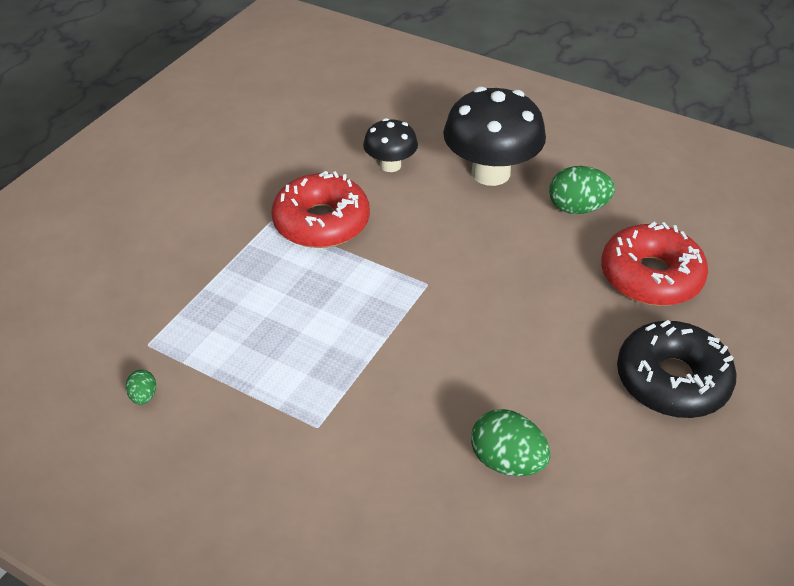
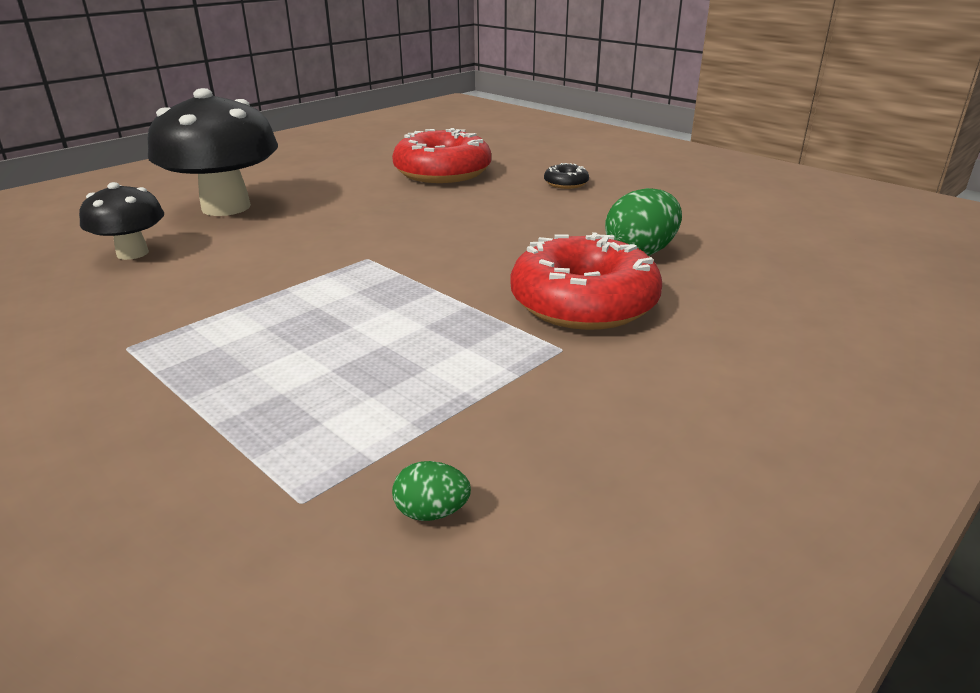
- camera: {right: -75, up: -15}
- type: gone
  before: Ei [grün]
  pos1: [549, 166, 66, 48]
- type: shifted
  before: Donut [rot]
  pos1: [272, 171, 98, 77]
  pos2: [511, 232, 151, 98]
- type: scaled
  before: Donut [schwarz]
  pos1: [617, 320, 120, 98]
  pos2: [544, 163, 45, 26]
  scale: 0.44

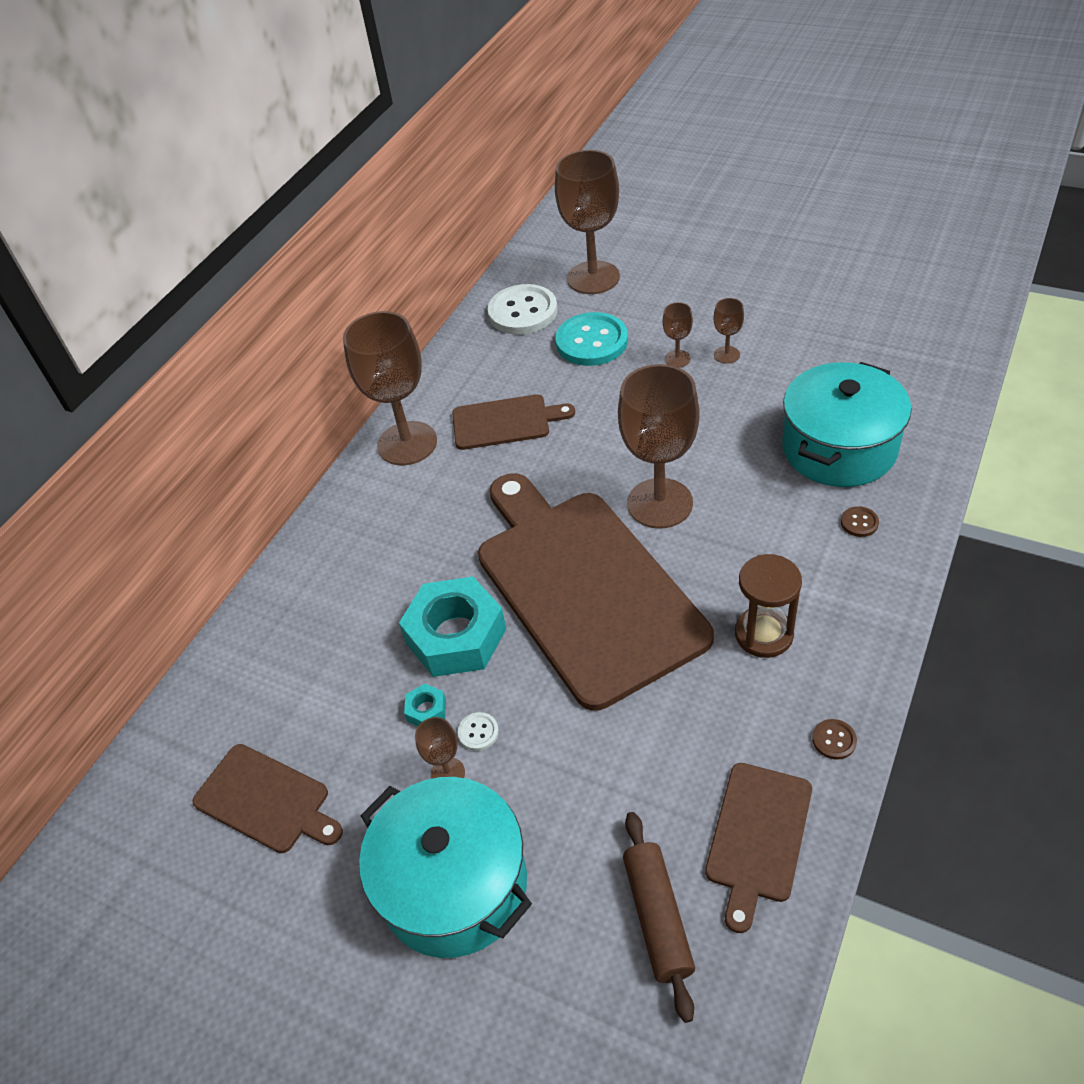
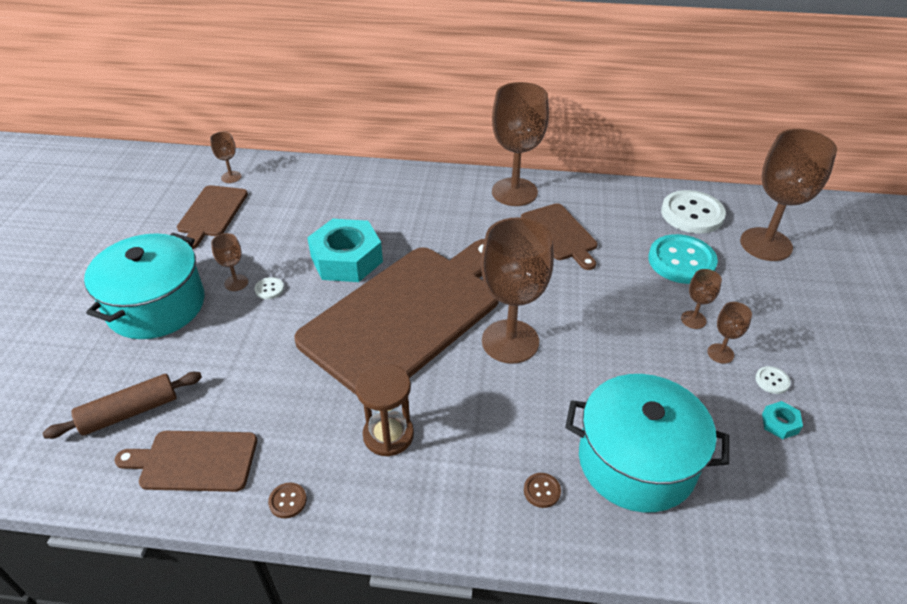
- camera: {right: 65, up: -5}
- type: shifted
  before: Sechskantmutter [türkis]
  pos1: [404, 684, 42, 42]
  pos2: [762, 401, 41, 38]
- type: new
  after: Kelch [braun]
  pos2: [210, 132, 32, 51]
- type: new
  after: Knopf [weiß]
  pos2: [755, 366, 36, 28]

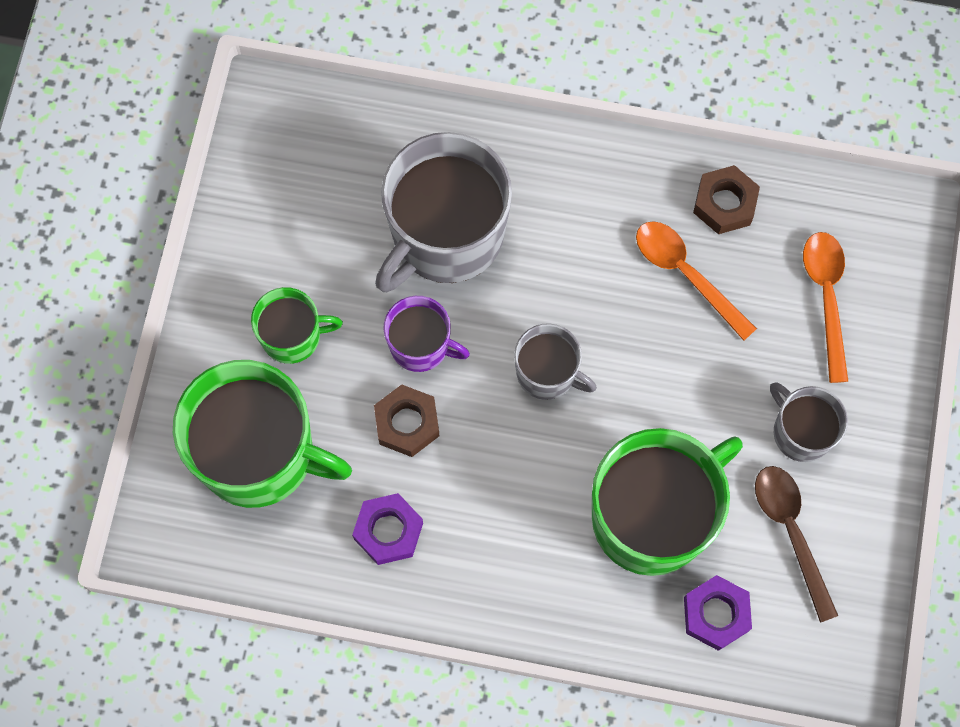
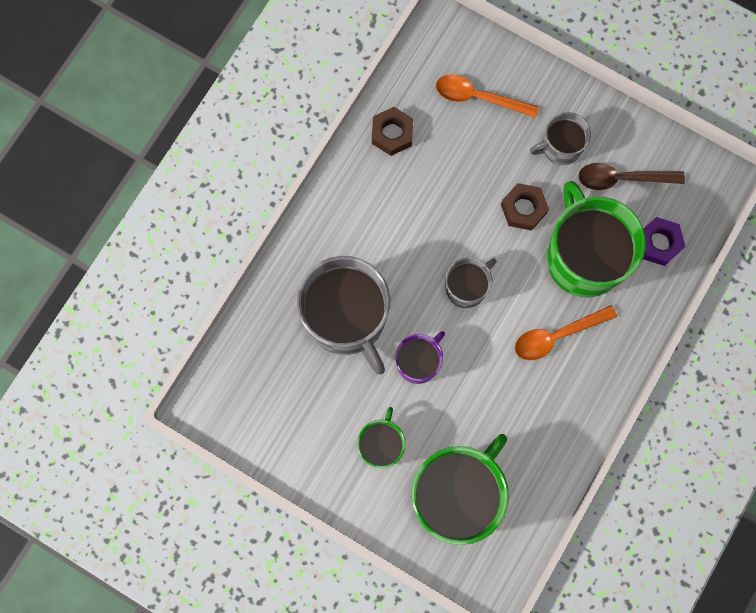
- camera: {right: -70, up: 5}
- type: shifted
  before: Löffel [orange]
  pos1: [636, 221, 121, 120]
  pos2: [515, 305, 102, 55]
- type: shifted
  before: Sechskantmutter [braun]
  pos1: [374, 384, 65, 73]
  pos2: [501, 183, 48, 48]
- type: gone
  before: Sechskantmutter [lila]
  pos1: [352, 493, 71, 72]

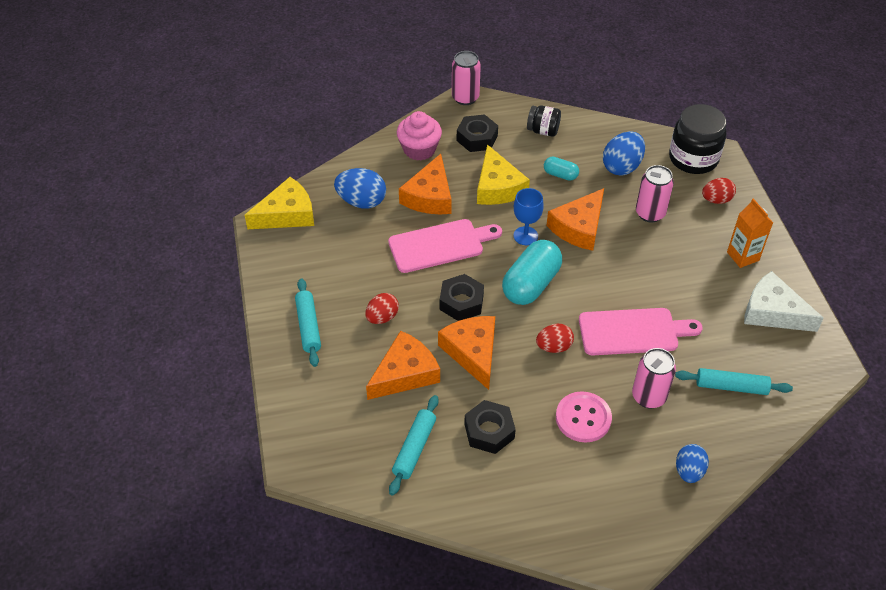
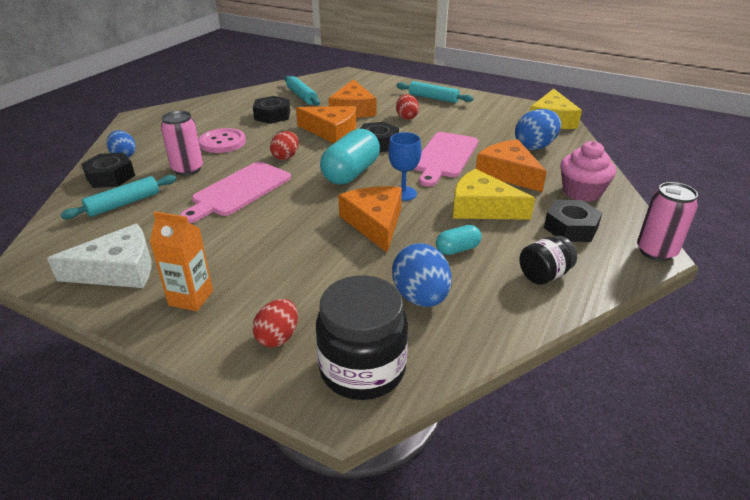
- camera: {right: 130, up: -15}
- type: gone
  before: Dose [rosa]
  pos1: [636, 165, 38, 58]
- type: rotated
  before: Kapsel [türkis]
  pos1: [502, 240, 60, 65]
  pos2: [320, 129, 60, 56]
  turn: 45
- type: new
  after: Sechskantmutter [schwarz]
  pos2: [82, 153, 53, 35]

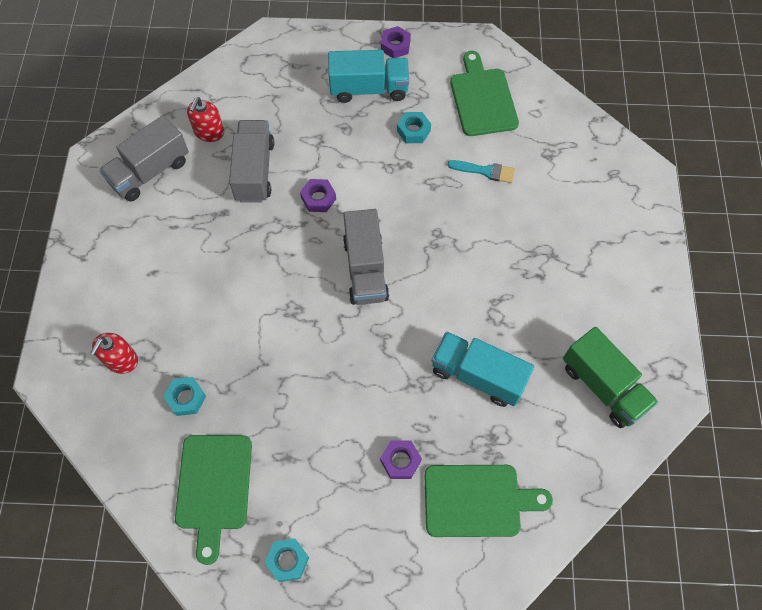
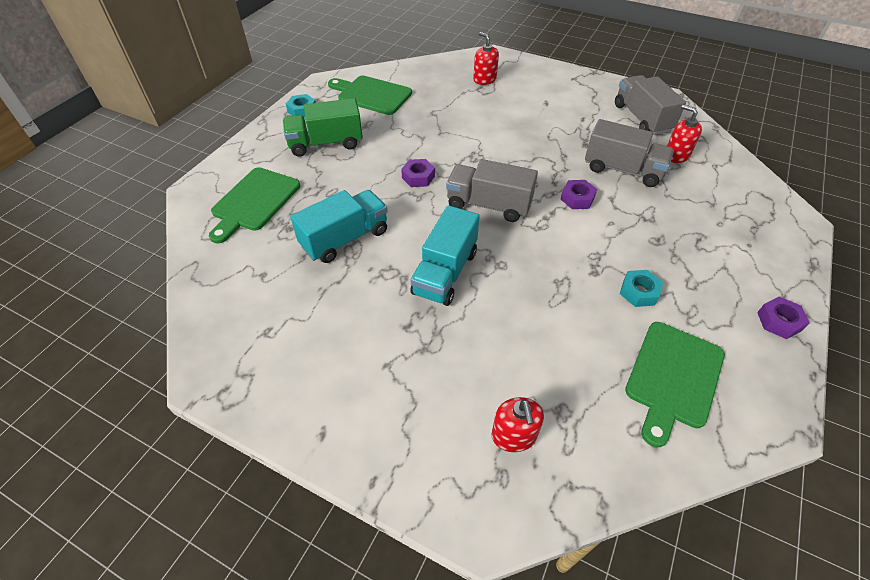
- camera: {right: 115, up: -15}
- type: shifted
  before: Lastwagen [türkis]
  pos1: [328, 50, 81, 53]
  pos2: [410, 205, 70, 101]
- type: rotated
  before: Schneidebrett [grün]
  pos1: [450, 51, 69, 85]
  pos2: [625, 322, 100, 125]
  turn: 105
- type: gone
  before: Pinsel [türkis]
  pos1: [447, 160, 68, 23]
- type: shifted
  before: Lastwagen [grün]
  pos1: [563, 327, 95, 101]
  pos2: [283, 98, 80, 59]
- type: gone
  before: Sechskantmutter [türkis]
  pos1: [163, 377, 43, 39]
- type: shifted
  before: Sechskantmutter [lila]
  pos1: [380, 440, 42, 39]
  pos2: [401, 159, 34, 28]
- type: new
  after: Seifenspender [rot]
  pos2: [492, 397, 52, 55]

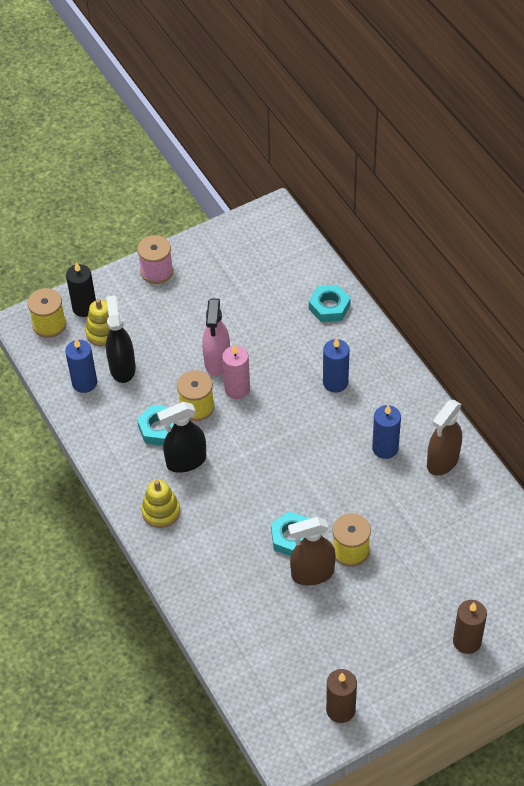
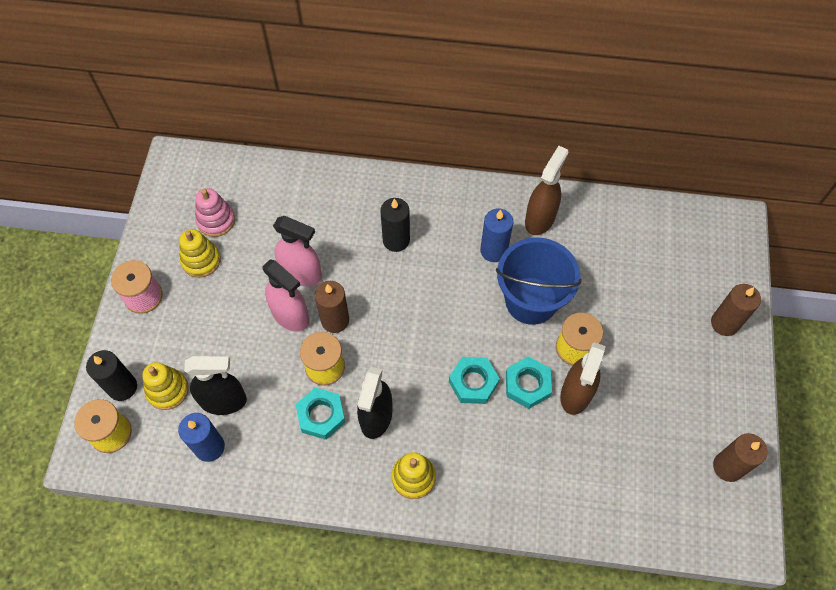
- camera: {right: -55, up: 10}
- type: shifted
  before: Sechskantmutter [türkis]
  pos1: [309, 285, 42, 37]
  pos2: [449, 357, 51, 47]
- type: rotated
  before: Sprühflasche [schwarz]
  pos1: [106, 296, 30, 87]
  pos2: [184, 356, 63, 59]
  turn: 150
- type: repainted
  before: Kerze [blau]
  after: Kerze [schwarz]
  pos1: [323, 338, 26, 55]
  pos2: [380, 198, 30, 54]
- type: repainted
  before: Kerze [rosa]
  after: Kerze [braun]
  pos1: [222, 344, 28, 55]
  pos2: [314, 281, 35, 52]
- type: rotated
  before: Sprühflasche [braun]
  pos1: [427, 400, 35, 76]
  pos2: [525, 146, 44, 89]
  turn: -135
- type: new
  after: Stapelspielzeug [rosa]
  pos2: [195, 188, 40, 49]
- type: new
  after: Sprühflasche [rosa]
  pos2: [273, 216, 49, 70]
- type: new
  after: Stapelspielzeug [gelb]
  pos2: [179, 229, 42, 49]
- type: new
  after: Eimer [blau]
  pos2: [496, 237, 86, 88]

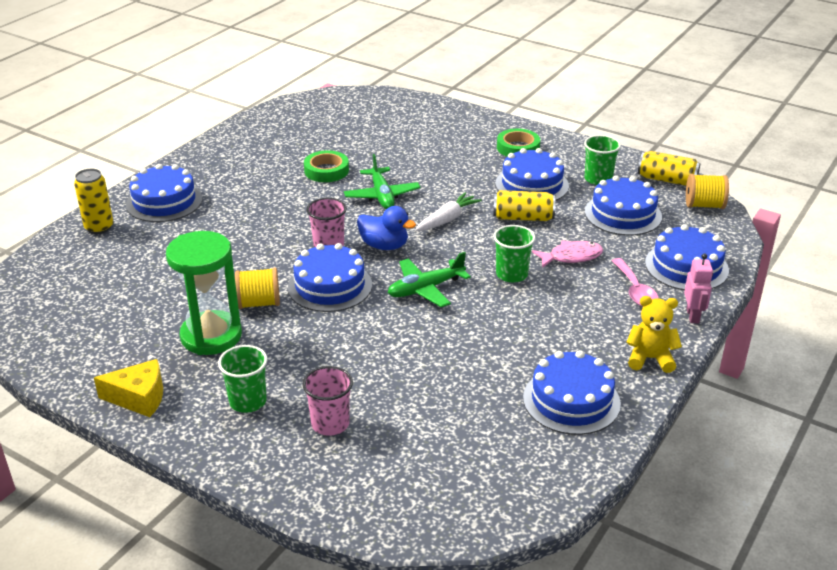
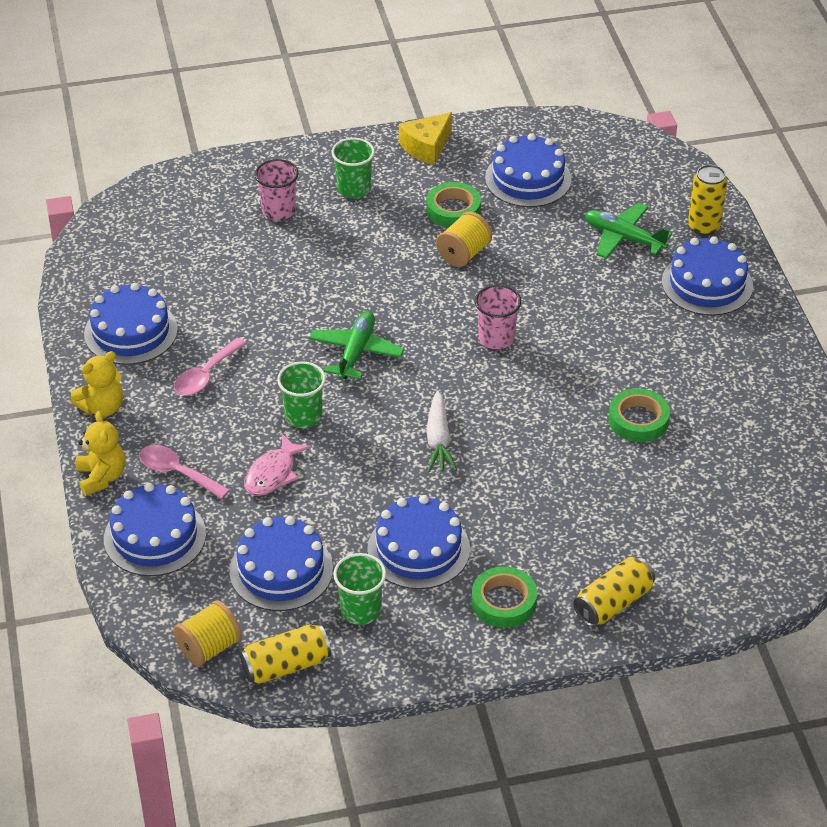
- camera: {right: 135, up: 10}
- type: shifted
  before: Flugzeug [grün]
  pos1: [344, 154, 76, 55]
  pos2: [585, 203, 87, 56]
- type: shifted
  before: Dose [gelb]
  pos1: [493, 190, 63, 31]
  pos2: [573, 557, 82, 70]
- type: gone
  before: Ente [blau]
  pos1: [357, 206, 59, 44]
- type: swapped
  before: Sanduhr [grün]
  after: Klebeband [grün]
  pos1: [166, 231, 76, 124]
  pos2: [426, 182, 55, 46]
- type: shifted
  before: Kuchen [blau]
  pos1: [288, 243, 84, 69]
  pos2: [485, 133, 86, 74]
- type: swapped
  before: Roboter [rosa]
  after: Teddybär [gelb]
  pos1: [684, 253, 29, 70]
  pos2: [76, 411, 49, 85]
- type: new
  after: Löffel [rosa]
  pos2: [174, 338, 73, 57]

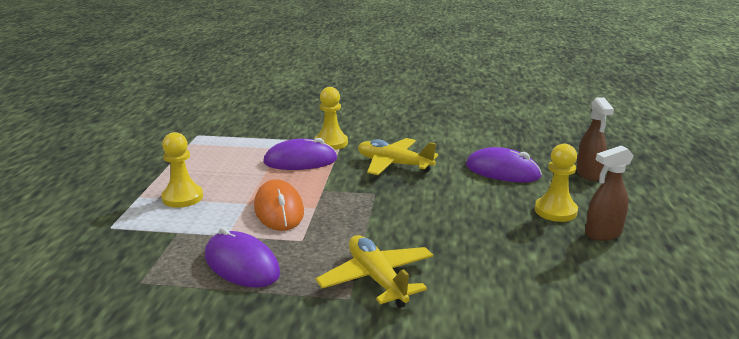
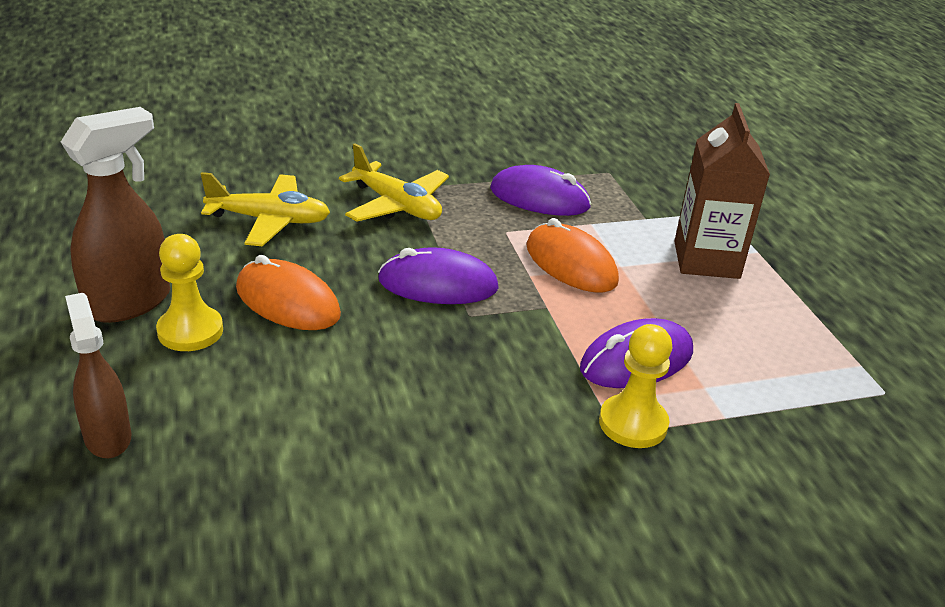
- camera: {right: 155, up: 10}
- type: swapped
  before: Bauer [gelb]
  after: Getränkekarton [braun]
  pos1: [161, 132, 42, 76]
  pos2: [674, 103, 96, 176]
- type: shifted
  before: Flugzeug [gelb]
  pos1: [358, 138, 80, 37]
  pos2: [201, 172, 129, 74]
- type: scaled
  before: Sprühflasche [braun]
  pos1: [585, 145, 49, 96]
  pos2: [61, 107, 109, 216]
  scale: 1.52
- type: shifted
  before: Computermaus [lila]
  pos1: [466, 147, 76, 35]
  pos2: [378, 247, 121, 57]
- type: new
  after: Computermaus [orange]
  pos2: [236, 255, 105, 75]

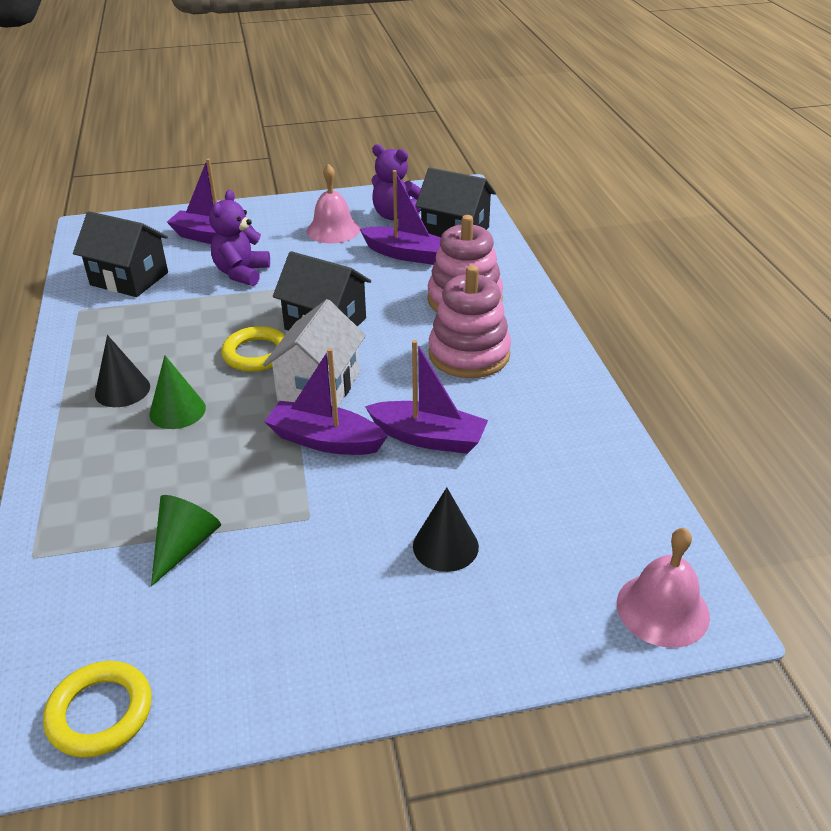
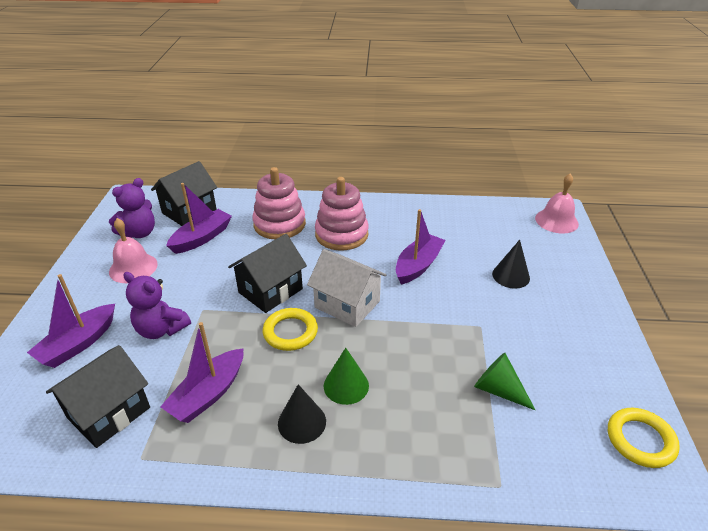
- camera: {right: -75, up: 0}
- type: shifted
  before: Boot [lila]
  pos1: [264, 348, 124, 107]
  pos2: [160, 322, 83, 101]

